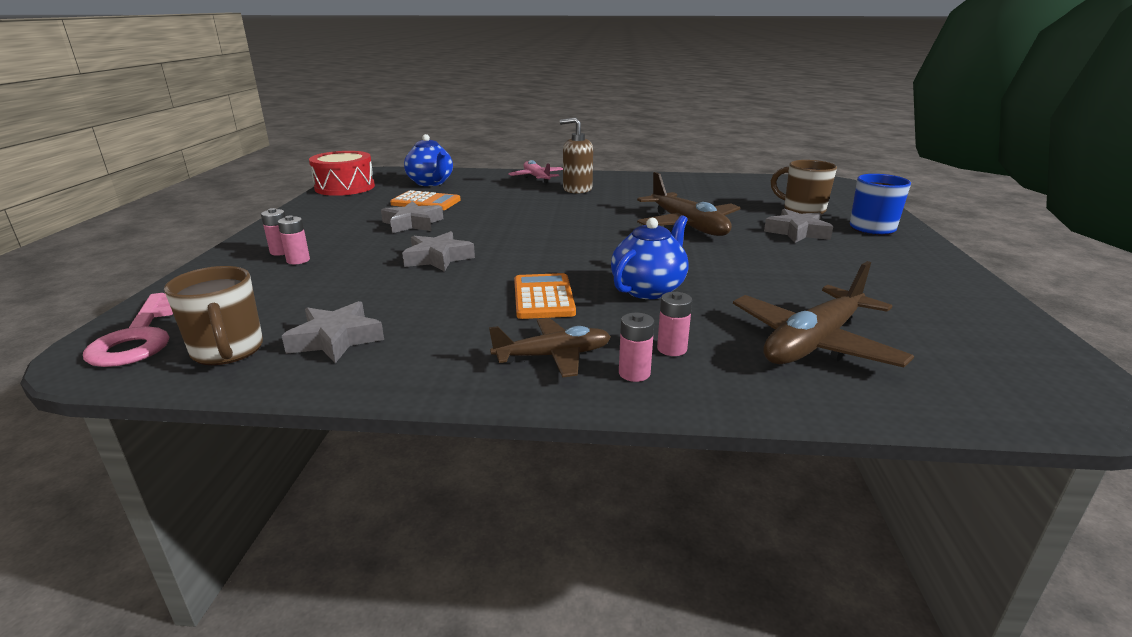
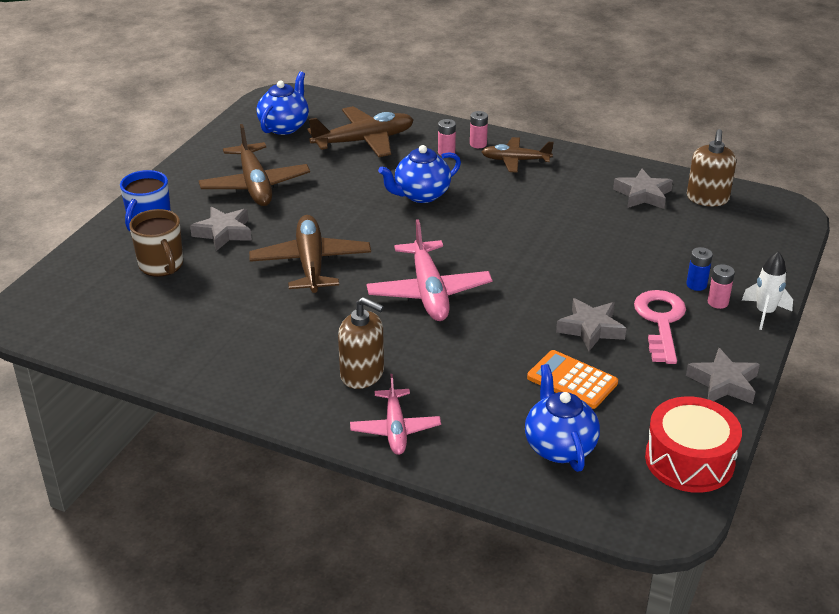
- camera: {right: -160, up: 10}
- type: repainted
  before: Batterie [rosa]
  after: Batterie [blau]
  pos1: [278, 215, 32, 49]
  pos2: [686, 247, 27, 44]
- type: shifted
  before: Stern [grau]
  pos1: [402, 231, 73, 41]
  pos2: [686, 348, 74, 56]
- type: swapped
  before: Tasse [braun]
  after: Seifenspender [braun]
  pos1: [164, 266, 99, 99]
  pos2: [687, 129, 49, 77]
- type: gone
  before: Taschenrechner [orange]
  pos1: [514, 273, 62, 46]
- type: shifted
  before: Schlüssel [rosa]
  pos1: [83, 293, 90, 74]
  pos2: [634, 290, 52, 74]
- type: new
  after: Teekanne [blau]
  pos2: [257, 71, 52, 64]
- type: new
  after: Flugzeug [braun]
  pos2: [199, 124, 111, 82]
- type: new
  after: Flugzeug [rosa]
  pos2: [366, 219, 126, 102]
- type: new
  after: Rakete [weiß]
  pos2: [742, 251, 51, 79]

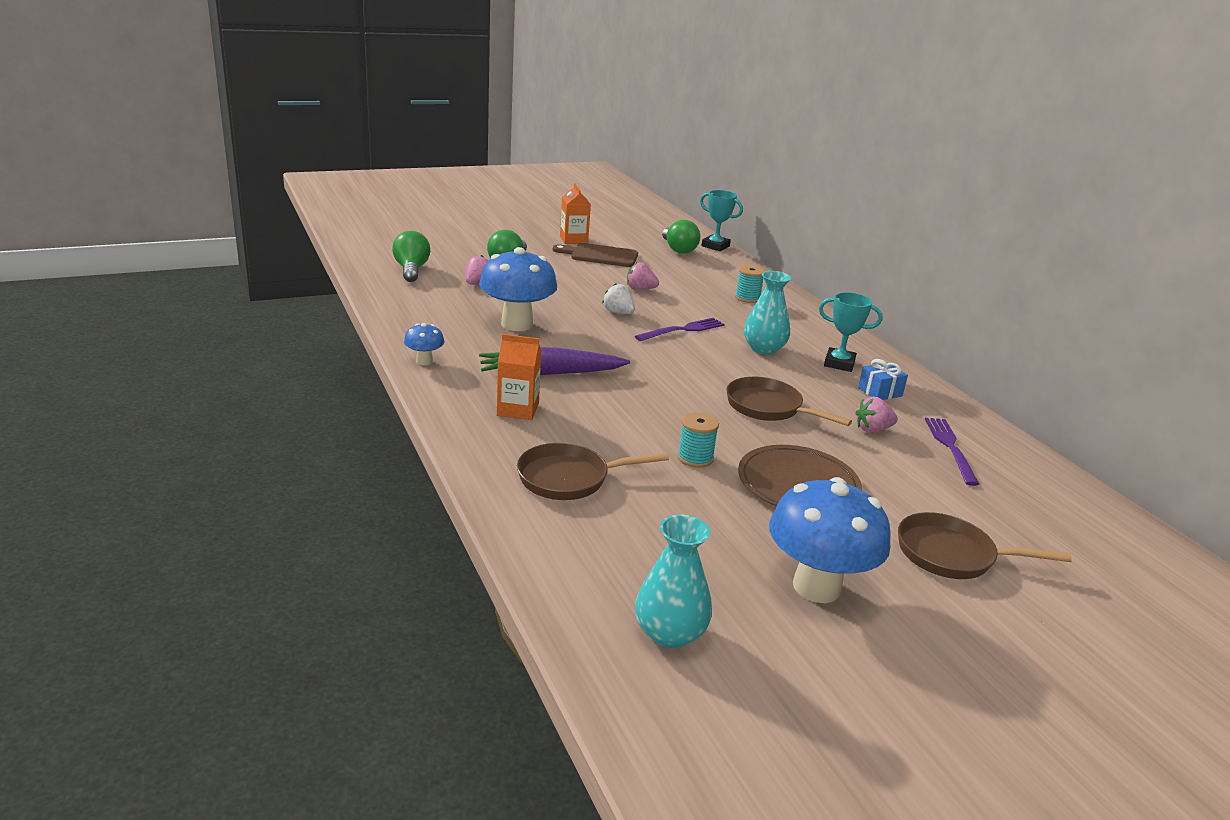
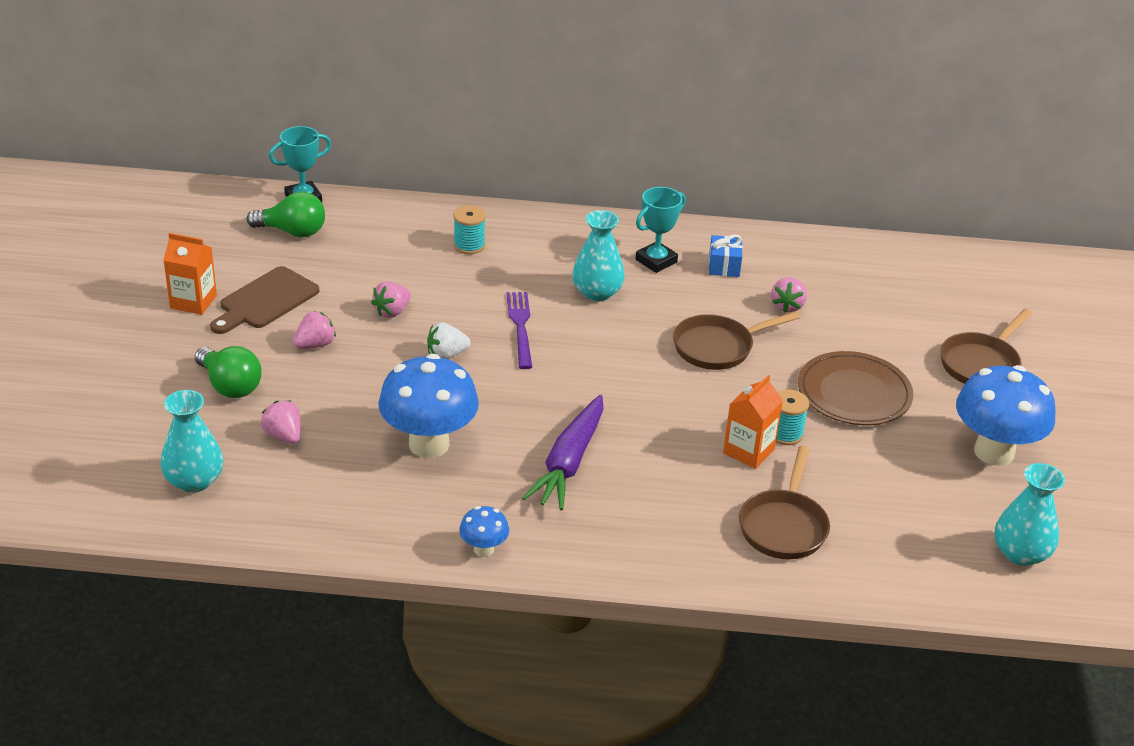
- camera: {right: -60, up: 10}
- type: swapped
  before: Glühbirne [grün]
  after: Vase [türkis]
  pos1: [392, 231, 38, 51]
  pos2: [160, 390, 63, 103]
- type: shifted
  before: Getränkekarton [orange]
  pos1: [497, 334, 45, 86]
  pos2: [723, 375, 60, 94]
- type: gone
  before: Gabel [lila]
  pos1: [925, 418, 54, 68]
- type: new
  after: Erdbeere [rosa]
  pos2: [293, 311, 43, 38]

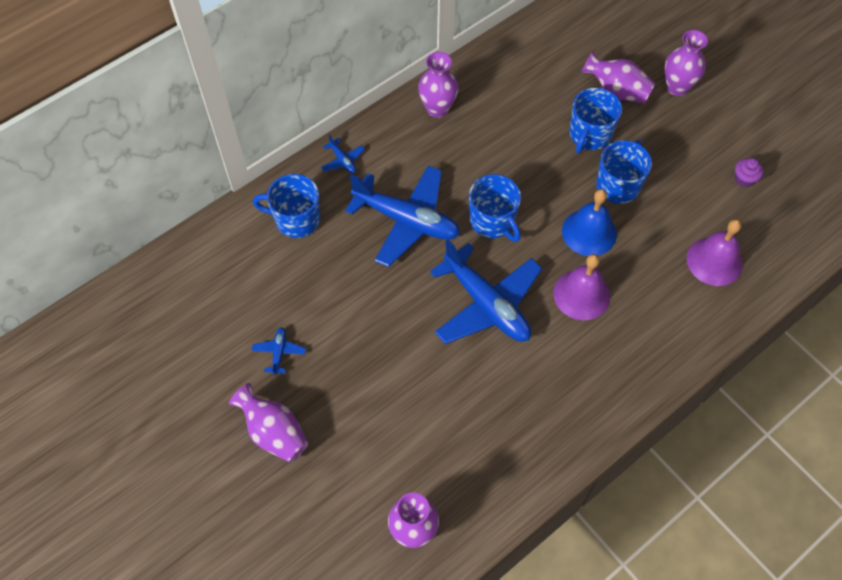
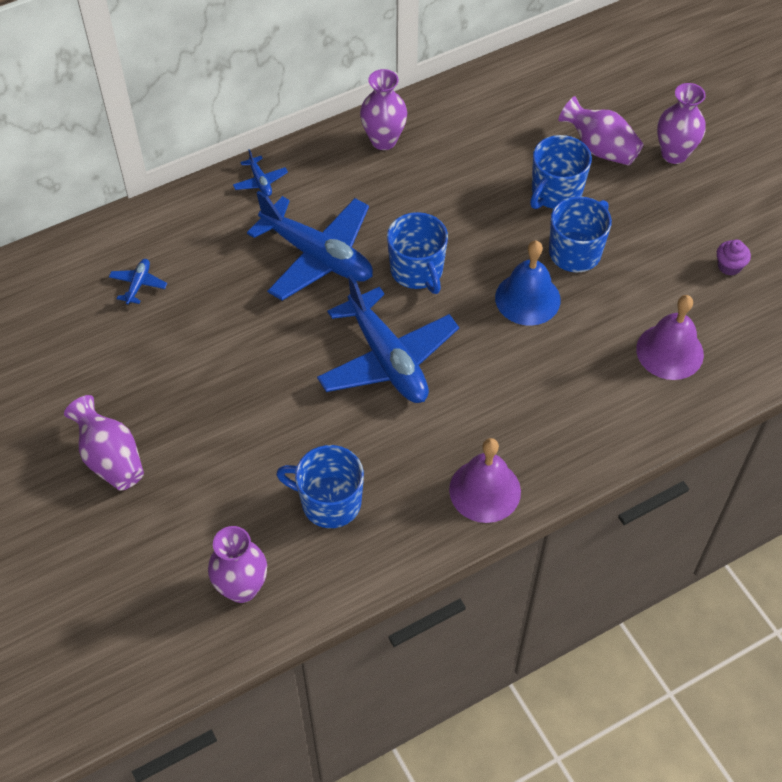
- camera: {right: 10, up: -5}
- type: shifted
  before: Tasse [blau]
  pos1: [253, 174, 67, 64]
  pos2: [276, 445, 88, 83]
- type: shifted
  before: Glocke [lila]
  pos1: [553, 254, 57, 66]
  pos2: [449, 438, 72, 85]
- type: shifted
  before: Flugzeug [blau]
  pos1: [252, 327, 54, 48]
  pos2: [109, 259, 58, 45]

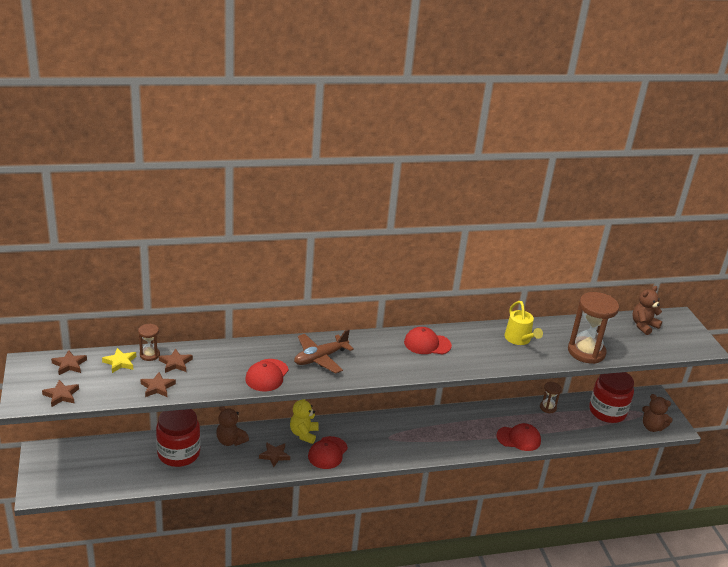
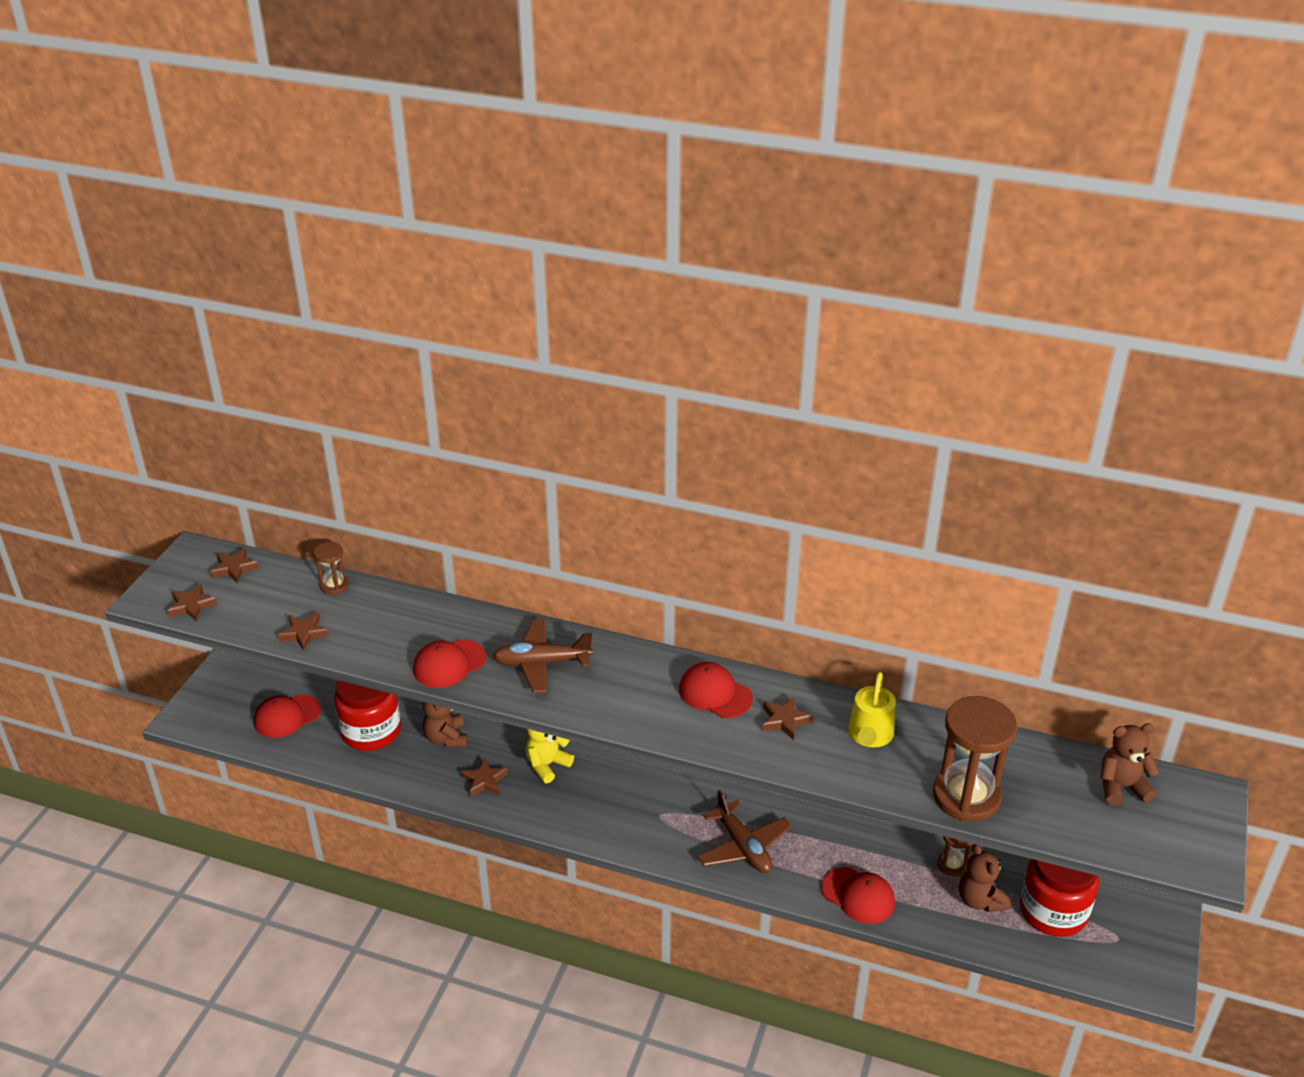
- camera: {right: 35, up: 5}
- type: gone
  before: Stern [gelb]
  pos1: [102, 348, 34, 25]
- type: shifted
  before: Stern [braun]
  pos1: [159, 349, 34, 24]
  pos2: [762, 697, 51, 43]
- type: shifted
  before: Teddybär [braun]
  pos1: [642, 394, 31, 38]
  pos2: [959, 844, 52, 68]
- type: shifted
  before: Kappe [rot]
  pos1: [308, 436, 40, 33]
  pos2: [254, 694, 67, 44]
- type: new
  after: Flugzeug [braun]
  pos2: [698, 790, 93, 83]

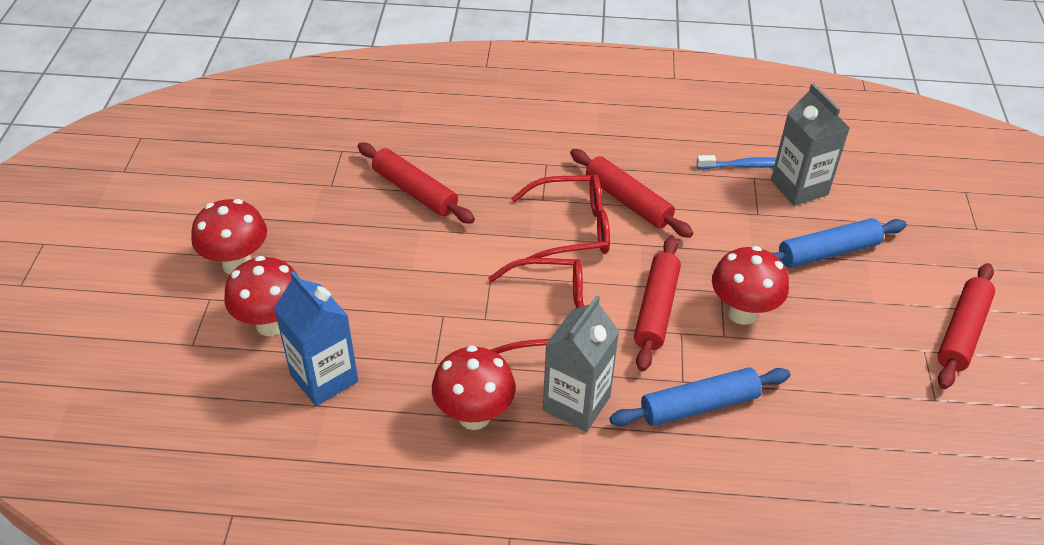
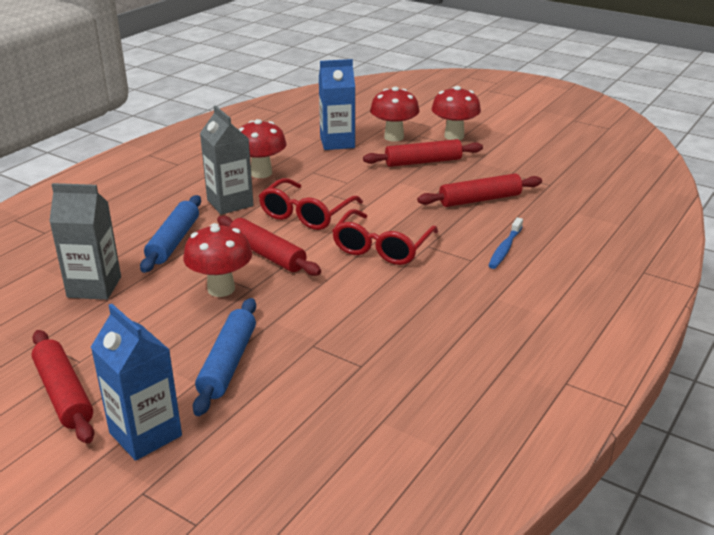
- camera: {right: 120, up: -15}
- type: shifted
  before: Getränkekarton [grau]
  pos1: [771, 83, 79, 123]
  pos2: [49, 183, 72, 117]
- type: shifted
  before: Nudelholz [rot]
  pos1: [570, 149, 123, 89]
  pos2: [363, 139, 120, 28]
- type: shifted
  before: Zahnbürste [blau]
  pos1: [697, 155, 79, 14]
  pos2: [488, 217, 35, 52]
- type: new
  after: Getränkekarton [blau]
  pos2: [91, 304, 91, 157]

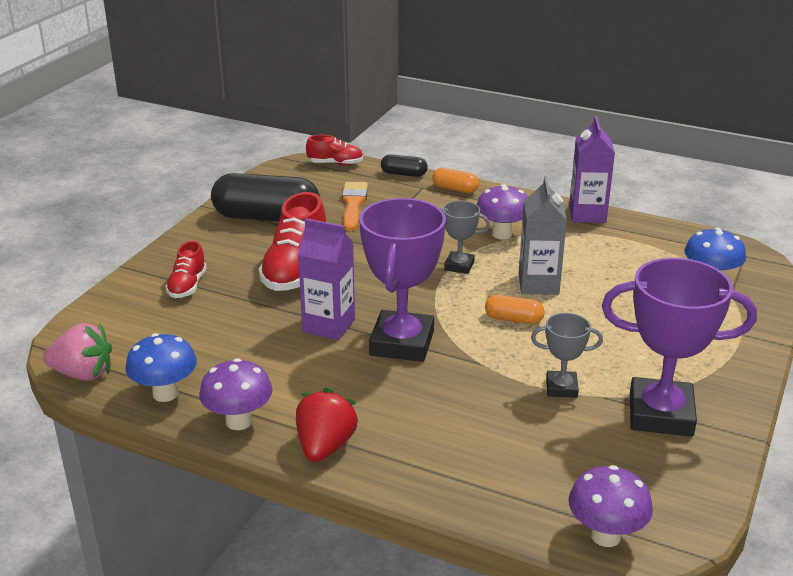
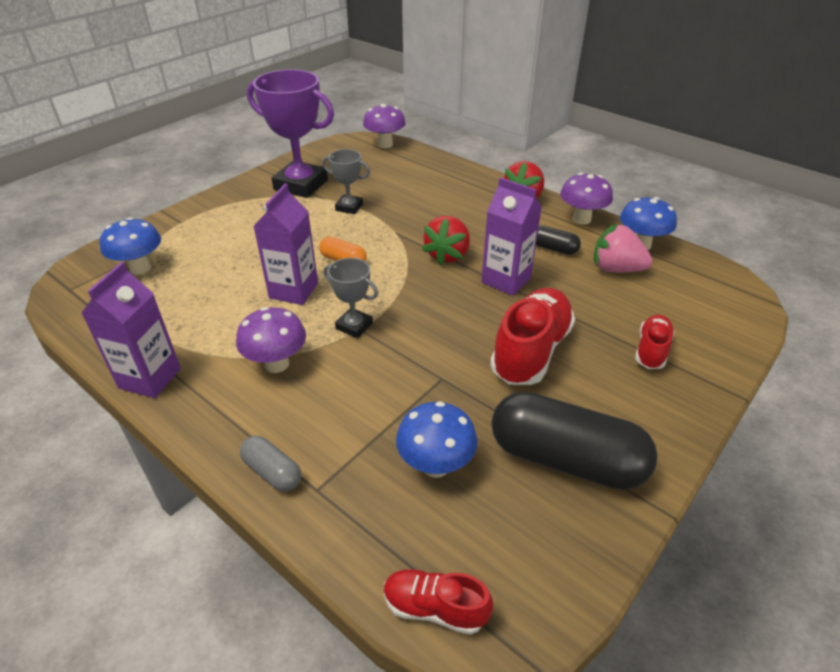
- camera: {right: -165, up: 10}
- type: shifted
  before: Kapsel [schwarz]
  pos1: [381, 154, 47, 23]
  pos2: [536, 225, 45, 30]
- type: repainted
  before: Kapsel [orange]
  after: Kapsel [grau]
  pos1: [432, 168, 47, 25]
  pos2: [240, 436, 61, 56]
- type: repainted
  before: Getränkekarton [grau]
  after: Getränkekarton [lila]
  pos1: [519, 176, 48, 119]
  pos2: [253, 183, 65, 122]
- type: swapped
  before: Pinsel [orange]
  after: Pilz [blau]
  pos1: [342, 182, 26, 49]
  pos2: [396, 401, 81, 77]
- type: swapped
  before: Pokal [lila]
  after: Erdbeere [rot]
  pos1: [359, 198, 87, 164]
  pos2: [422, 216, 48, 50]
- type: shifted
  before: Erdbeere [rosa]
  pos1: [43, 323, 69, 58]
  pos2: [594, 224, 59, 49]

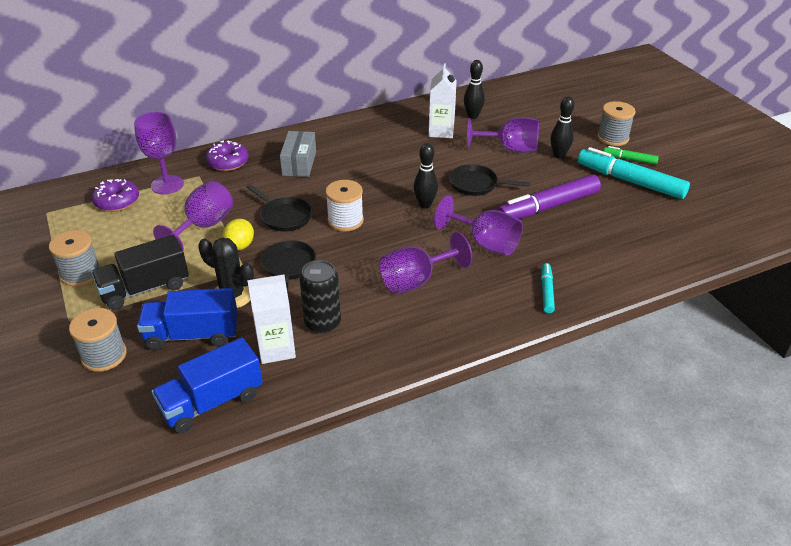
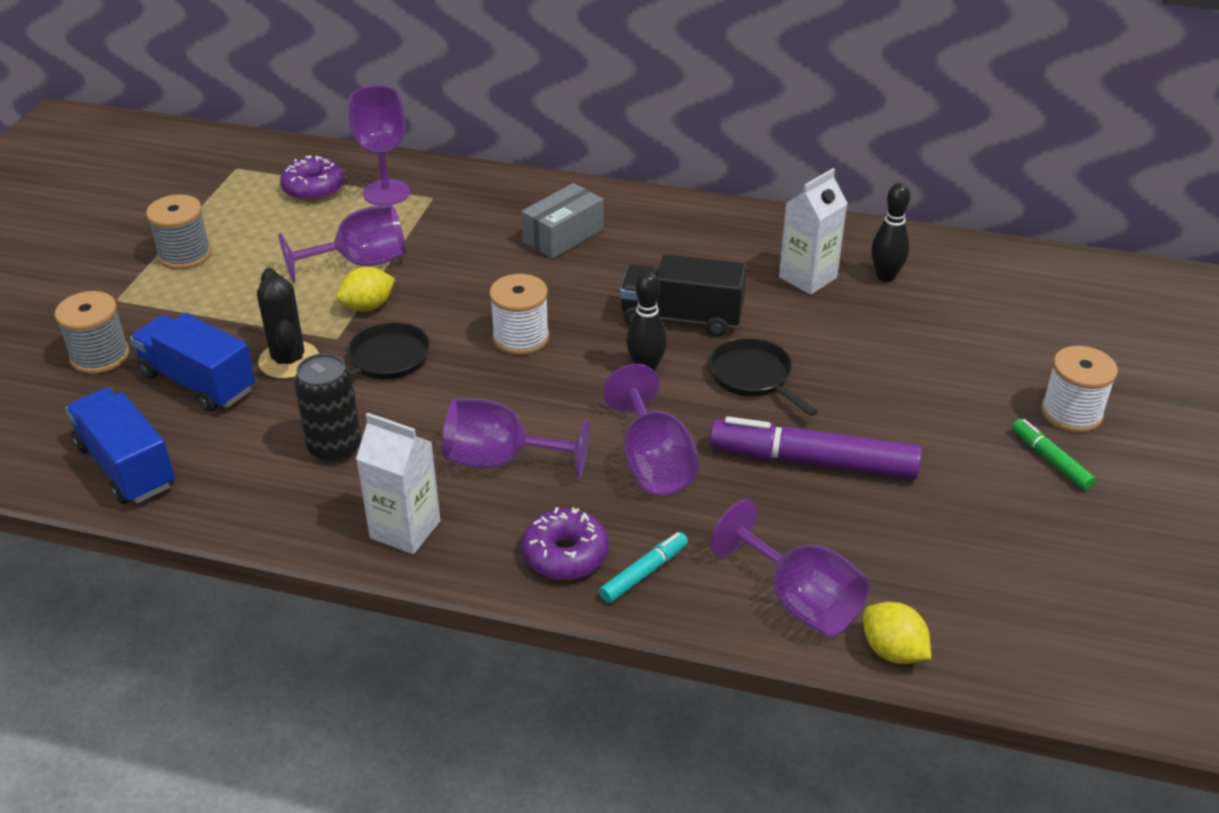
- camera: {right: 40, up: 0}
- type: gone
  before: Bowlingkegel [schwarz]
  pos1: [551, 96, 23, 63]
- type: repainted
  before: Garnrolle [grau]
  after: Garnrolle [weiß]
  pos1: [597, 101, 38, 45]
  pos2: [1041, 346, 77, 87]
- type: shifted
  before: Kelch [lila]
  pos1: [467, 117, 72, 36]
  pos2: [710, 499, 160, 138]
- type: shifted
  before: Donut [lila]
  pos1: [205, 140, 44, 31]
  pos2: [521, 507, 88, 73]
- type: gone
  before: Filzstift [türkis]
  pos1: [578, 147, 112, 52]
- type: gone
  before: Pfanne [schwarz]
  pos1: [247, 184, 65, 48]
- type: shifted
  before: Lastwagen [schwarz]
  pos1: [91, 235, 98, 75]
  pos2: [620, 254, 127, 83]
- type: shifted
  before: Getränkekarton [weiß]
  pos1: [247, 274, 49, 90]
  pos2: [356, 413, 85, 141]
- type: rotated
  before: Lastwagen [blau]
  pos1: [152, 337, 111, 97]
  pos2: [65, 388, 110, 116]
  turn: 45
- type: new
  after: Zitrone [gelb]
  pos2: [863, 602, 68, 62]

